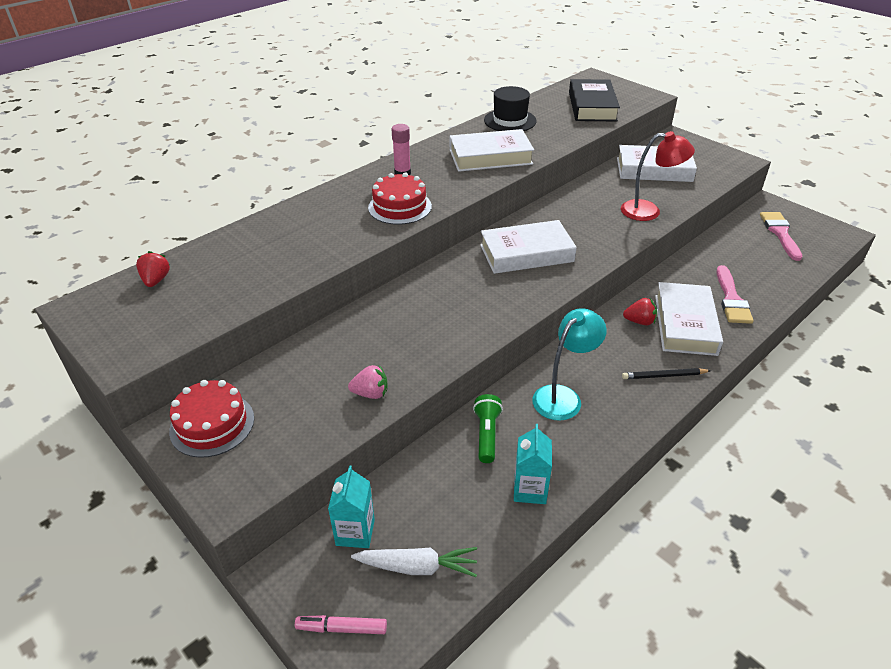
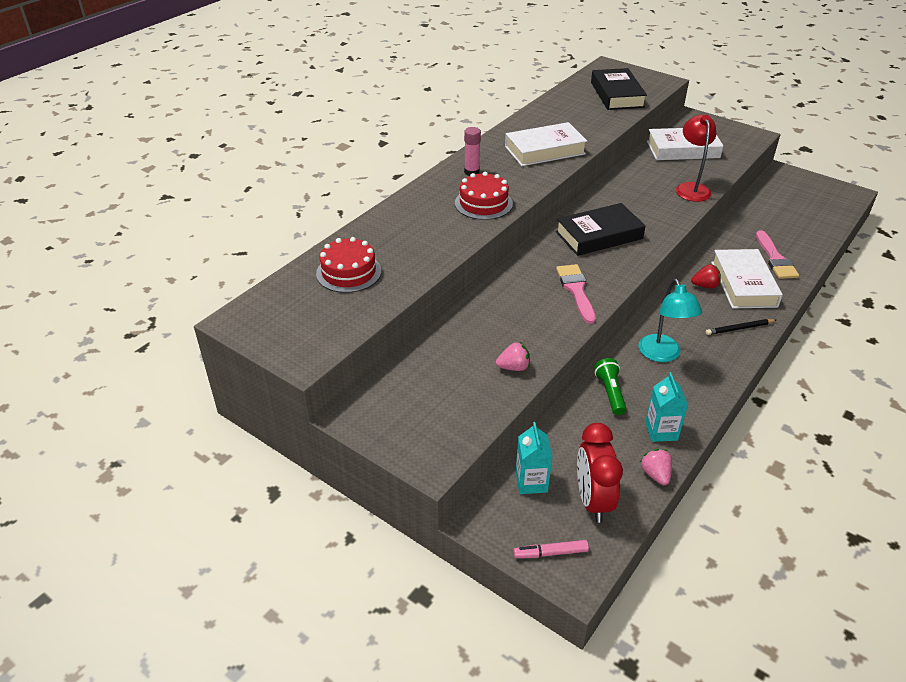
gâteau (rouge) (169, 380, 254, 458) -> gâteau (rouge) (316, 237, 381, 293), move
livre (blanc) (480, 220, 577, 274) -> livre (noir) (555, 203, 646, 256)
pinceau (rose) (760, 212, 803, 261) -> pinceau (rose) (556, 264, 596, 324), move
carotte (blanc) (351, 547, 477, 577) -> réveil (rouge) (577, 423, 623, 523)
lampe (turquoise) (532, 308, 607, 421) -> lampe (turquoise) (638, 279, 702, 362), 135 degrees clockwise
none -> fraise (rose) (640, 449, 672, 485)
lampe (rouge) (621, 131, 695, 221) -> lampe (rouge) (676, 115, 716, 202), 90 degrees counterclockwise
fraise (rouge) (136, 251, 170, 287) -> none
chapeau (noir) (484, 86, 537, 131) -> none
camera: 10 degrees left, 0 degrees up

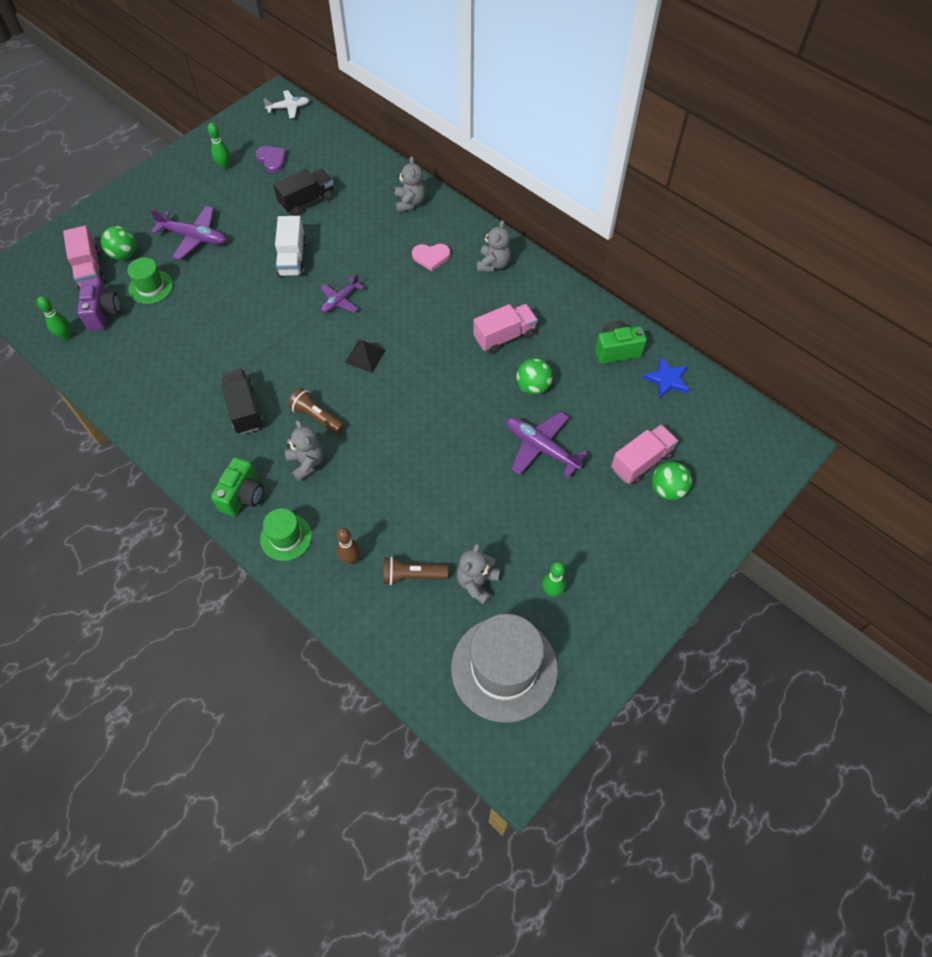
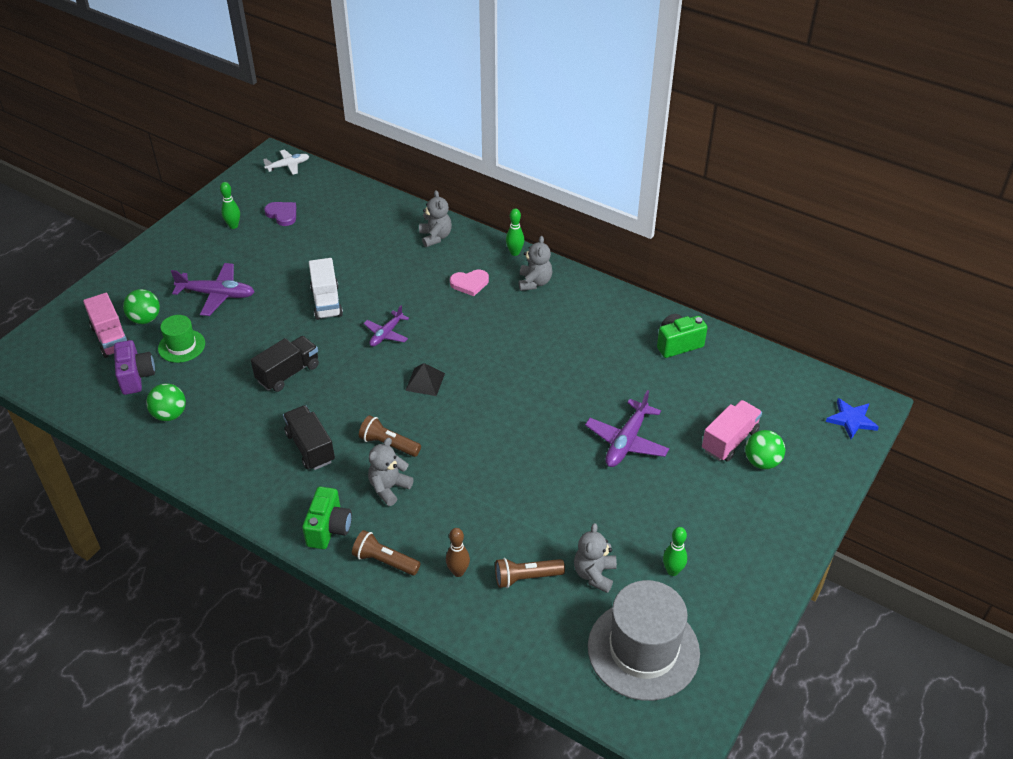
balle (vert) (517, 358, 553, 395) -> balle (vert) (146, 383, 186, 421), move
camion (noir) (273, 169, 334, 216) -> camion (noir) (251, 336, 319, 392), move
chapeau (vert) (260, 508, 312, 561) -> lampe de poche (marron) (352, 530, 420, 576)
ours en peluche (gris) (285, 420, 324, 481) -> ours en peluche (gris) (368, 438, 414, 506), 105 degrees counterclockwise
quille (vert) (37, 296, 71, 340) -> quille (vert) (506, 208, 524, 256), move
avion (violet) (506, 412, 588, 478) -> avion (violet) (585, 390, 669, 467), 90 degrees counterclockwise
étoile (bleu) (642, 357, 689, 398) -> étoile (bleu) (826, 398, 879, 439), move
camion (rose) (473, 304, 538, 354) -> none
camera: 10 degrees left, 15 degrees down

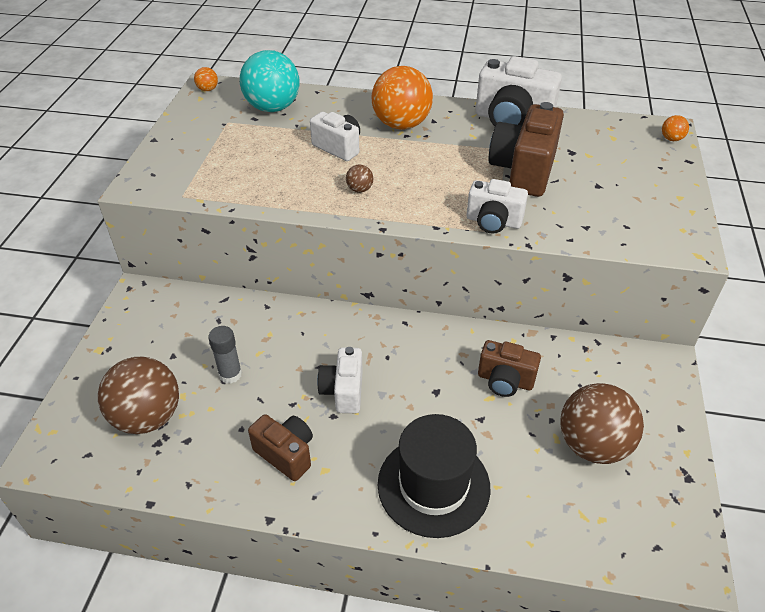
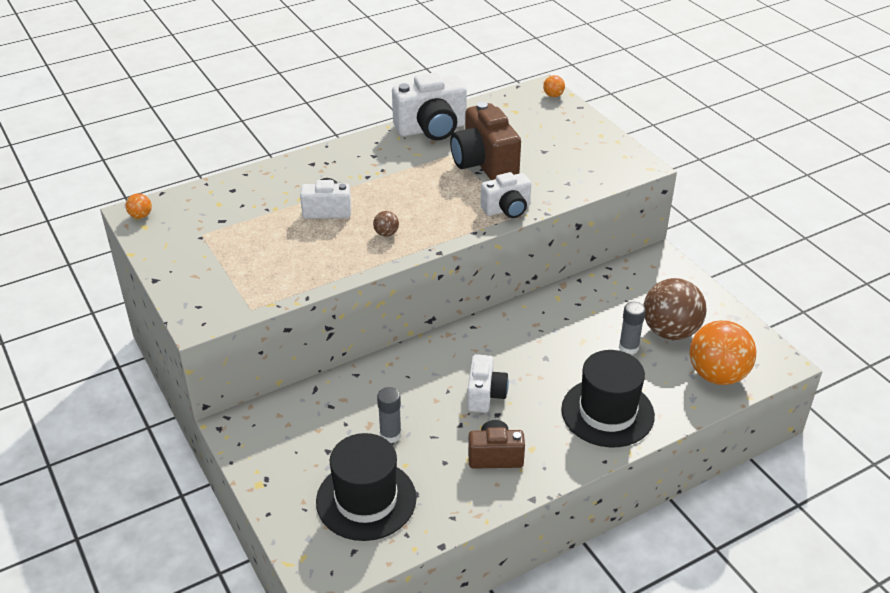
balle (marron) (98, 357, 179, 434) -> chapeau (noir) (316, 433, 417, 541)
appareil photo (blanc) (317, 347, 363, 413) -> appareil photo (blanc) (467, 354, 509, 413), 135 degrees counterclockwise
none -> bâton de colle (gris) (619, 302, 646, 355)
balle (orange) (372, 66, 433, 130) -> balle (orange) (690, 320, 756, 385), move
balle (turquoise) (240, 50, 300, 112) -> none
appareil photo (marron) (478, 340, 541, 397) -> none
camera: 40 degrees left, 5 degrees down

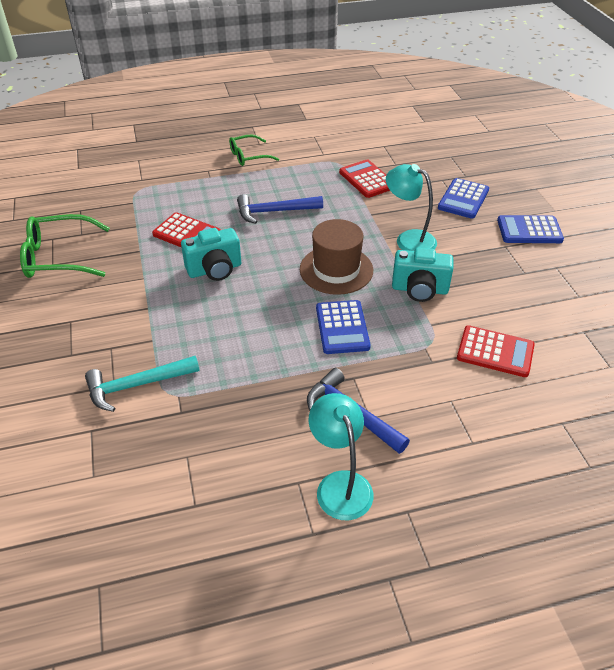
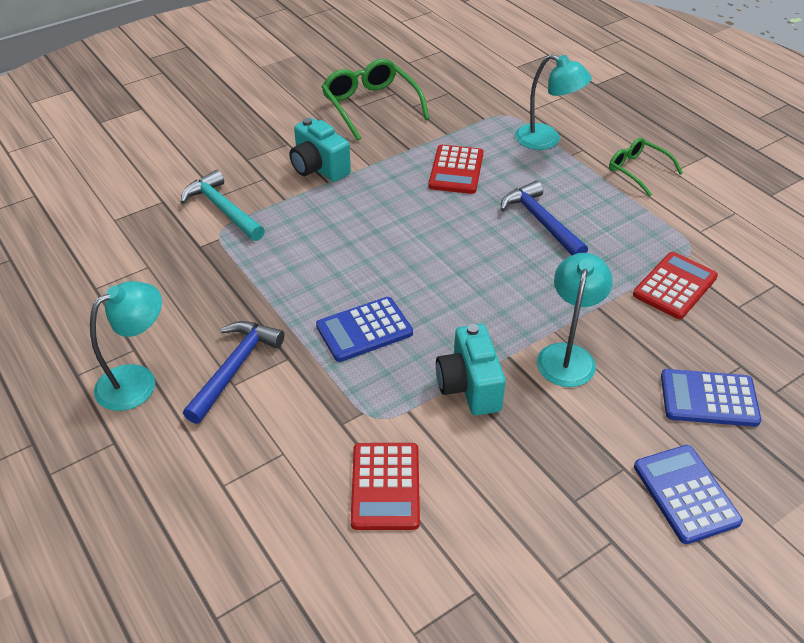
appareil photo (turquoise) (181, 228, 241, 281) -> appareil photo (turquoise) (290, 118, 351, 182), move
none -> lampe (turquoise) (515, 54, 592, 150)
chapeau (marron) (300, 219, 373, 295) -> none
camera: 70 degrees right, 0 degrees up

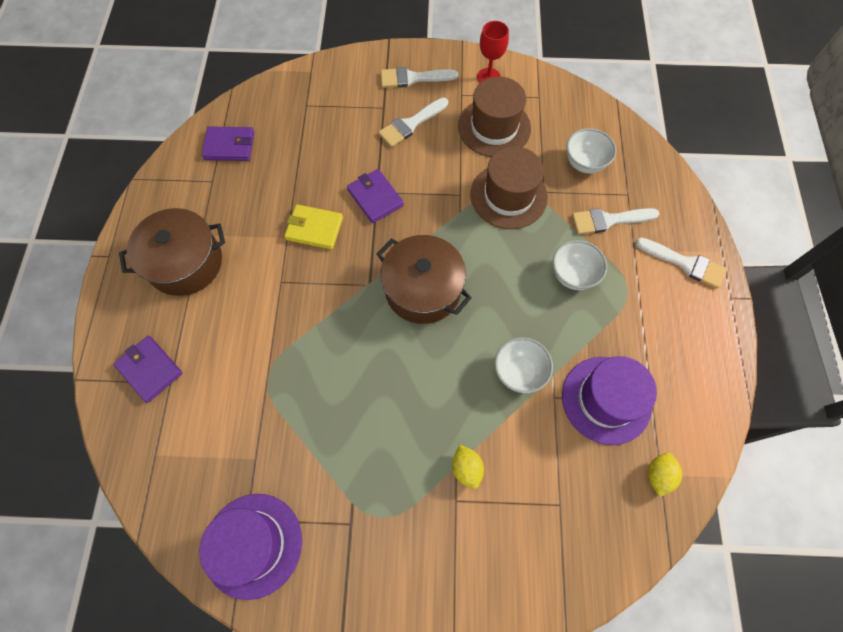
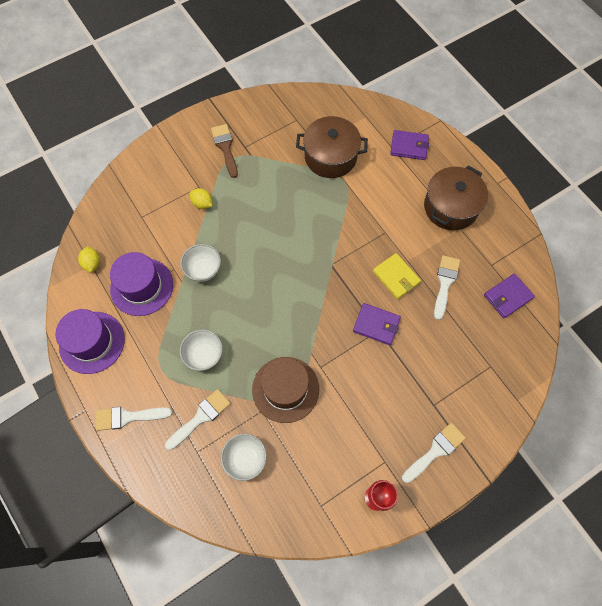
chapeau (violet) (199, 494, 302, 600) -> chapeau (violet) (56, 309, 125, 374), move
none -> pinceau (marron) (211, 124, 238, 178)
marmite (marron) (377, 235, 472, 324) -> marmite (marron) (296, 116, 368, 178), move
portefeuille (jaune) (284, 204, 343, 250) -> portefeuille (jaune) (373, 253, 421, 299), 75 degrees clockwise
pinceau (blanc) (378, 98, 448, 147) -> pinceau (blanc) (434, 255, 460, 320), move
chapeau (marron) (458, 77, 531, 157) -> none
camera: 145 degrees right, 0 degrees up

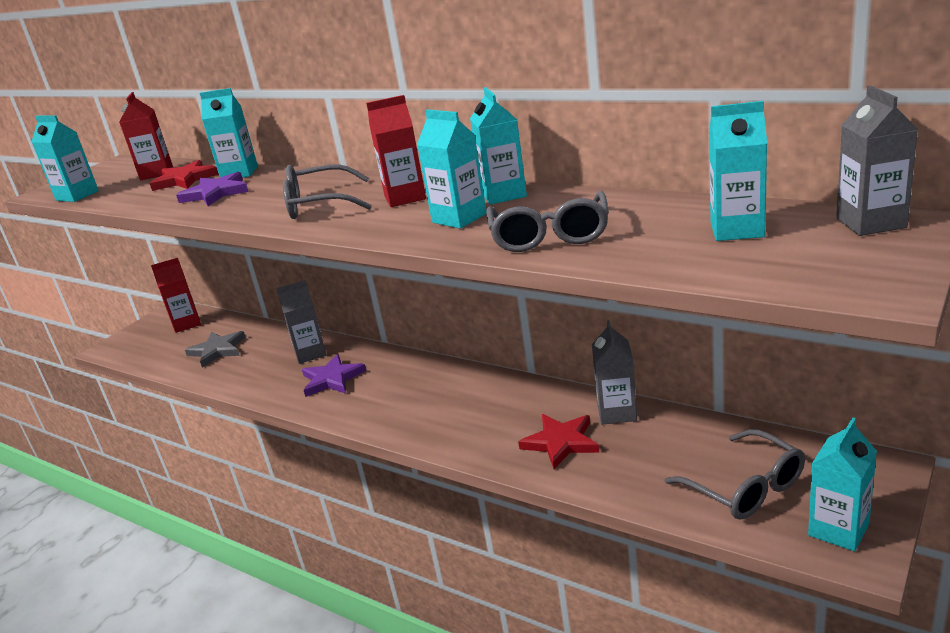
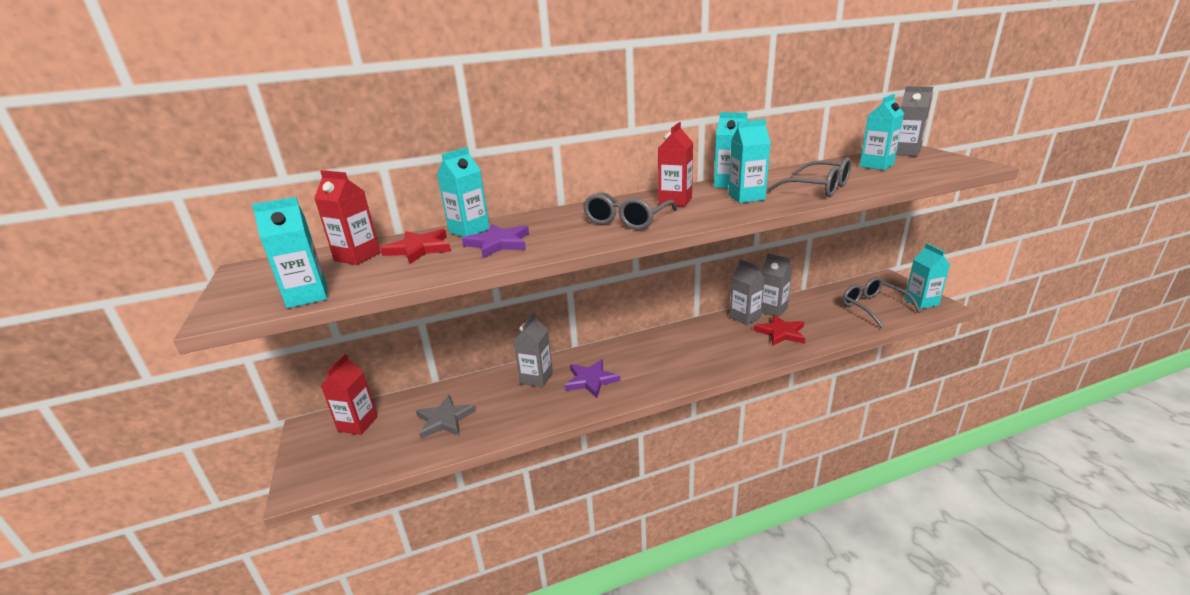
none -> brique de lait (gris) (730, 259, 765, 325)
lunettes (gris) (665, 429, 805, 520) -> lunettes (gris) (842, 277, 921, 328), 120 degrees counterclockwise
camera: 55 degrees left, 0 degrees up

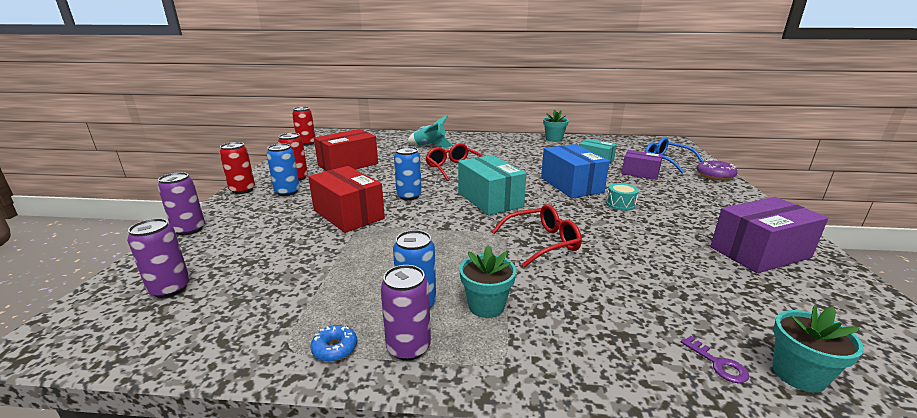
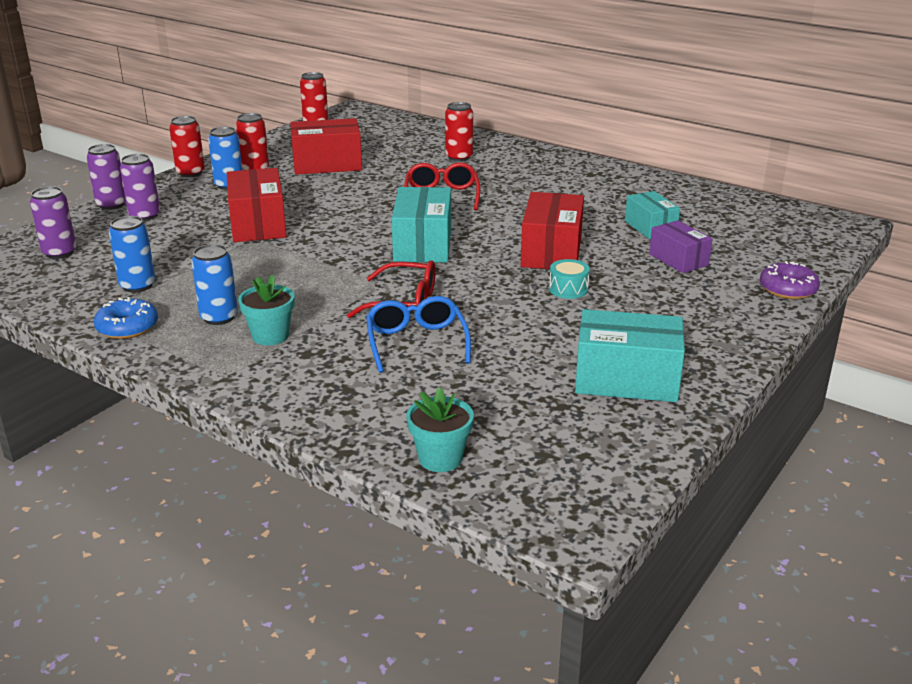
beignet (bleu) (310, 325, 357, 362) -> beignet (bleu) (94, 297, 158, 339), x1.58
canette (bleu) (394, 147, 422, 200) -> canette (bleu) (109, 216, 155, 293), move
canette (violet) (380, 265, 431, 361) -> canette (violet) (120, 154, 160, 221), move
lunettes (bleu) (645, 137, 703, 173) -> lunettes (bleu) (366, 296, 471, 373), move
fusée (turquoise) (407, 115, 453, 148) -> canette (rouge) (445, 102, 473, 161)
boîte (bleu) (541, 144, 610, 198) -> boîte (rouge) (521, 192, 584, 269)
boîte (violet) (710, 197, 828, 273) -> boîte (turquoise) (575, 309, 685, 402)
pot de fleurs (turquoise) (543, 109, 569, 142) -> none
clé (violet) (681, 336, 749, 383) -> none
camera: 30 degrees right, 5 degrees up

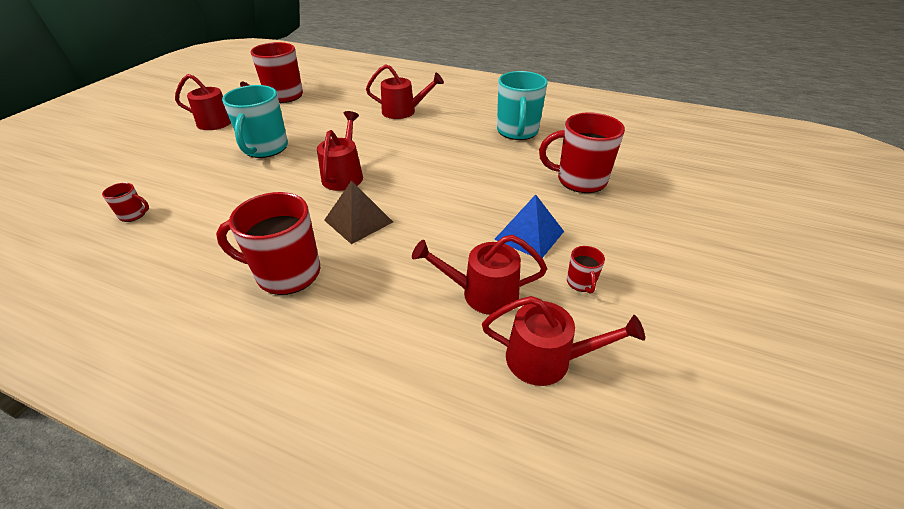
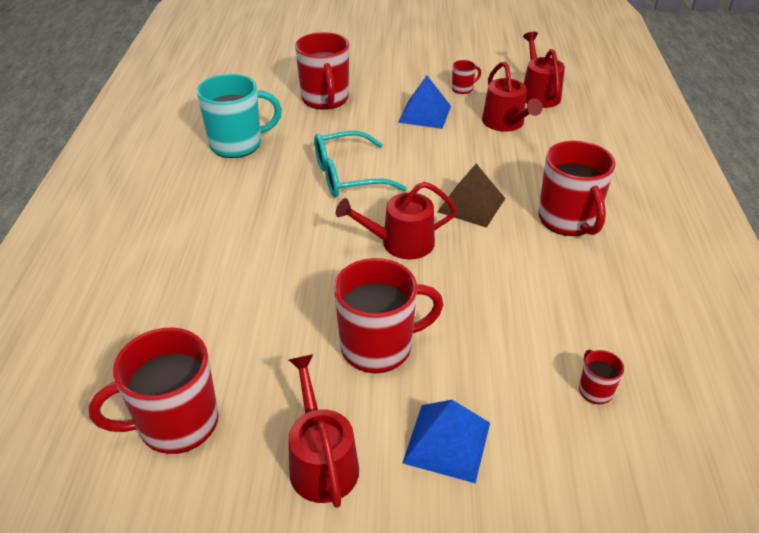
none -> lunettes (turquoise) (314, 131, 407, 197)
tasse (turquoise) (222, 85, 288, 158) -> tasse (rouge) (334, 258, 443, 373)
none -> pyramide (bleu) (403, 400, 490, 483)
arrosoir (rouge) (366, 64, 444, 119) -> none
camera: 110 degrees left, 0 degrees up

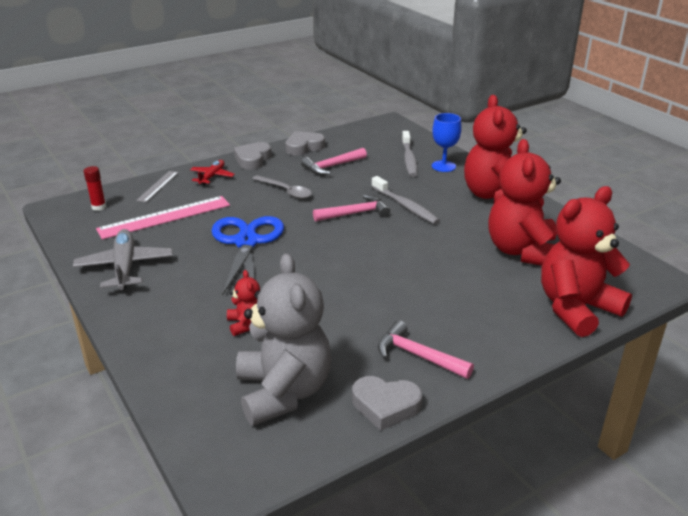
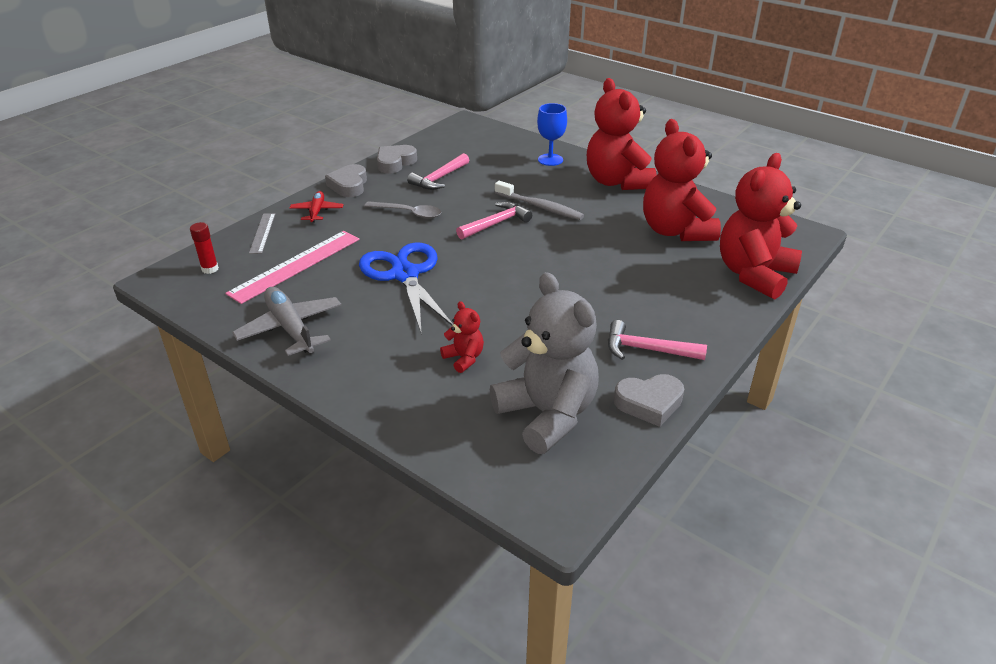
brosse à dents (gris) (402, 131, 418, 177) -> none
camera: 20 degrees left, 5 degrees up

